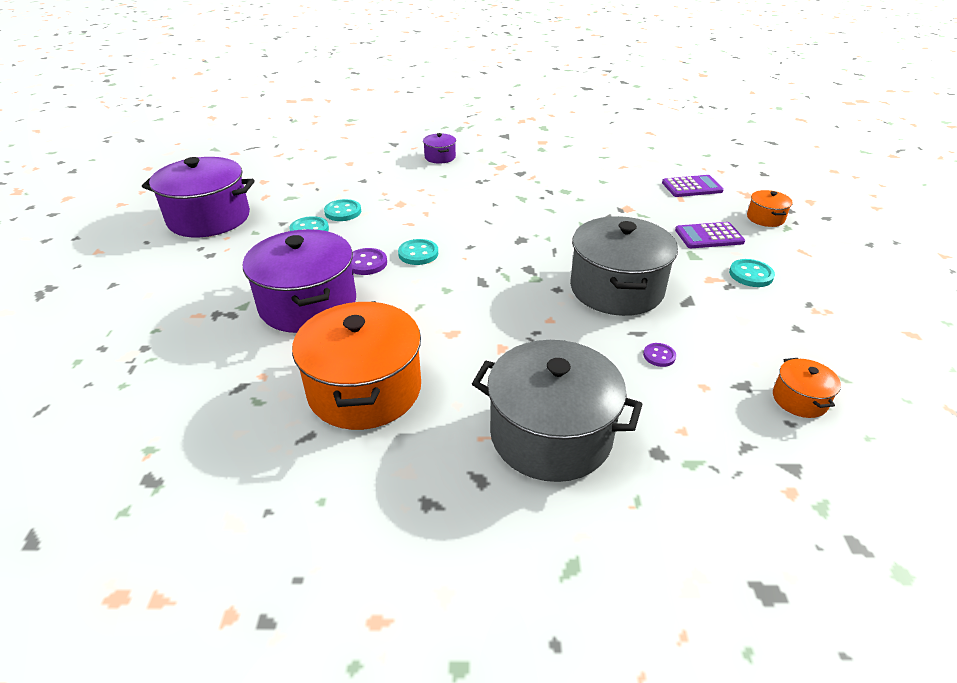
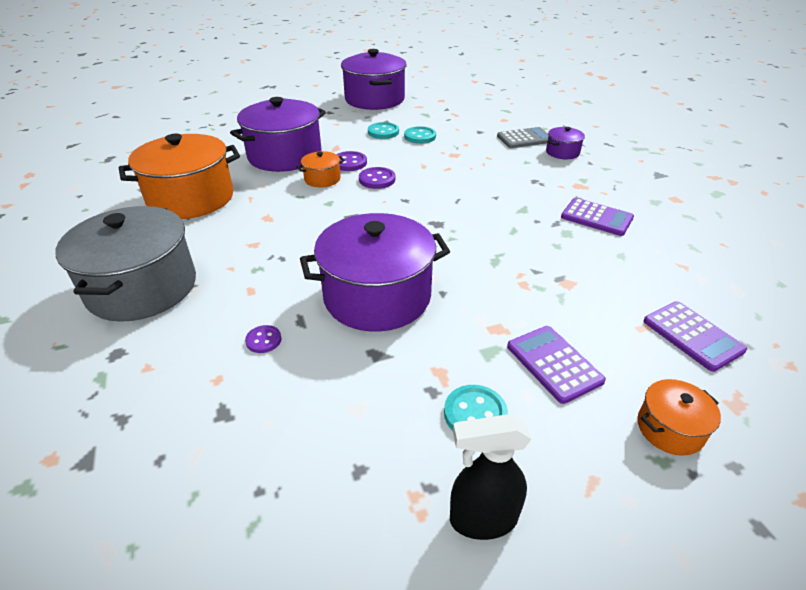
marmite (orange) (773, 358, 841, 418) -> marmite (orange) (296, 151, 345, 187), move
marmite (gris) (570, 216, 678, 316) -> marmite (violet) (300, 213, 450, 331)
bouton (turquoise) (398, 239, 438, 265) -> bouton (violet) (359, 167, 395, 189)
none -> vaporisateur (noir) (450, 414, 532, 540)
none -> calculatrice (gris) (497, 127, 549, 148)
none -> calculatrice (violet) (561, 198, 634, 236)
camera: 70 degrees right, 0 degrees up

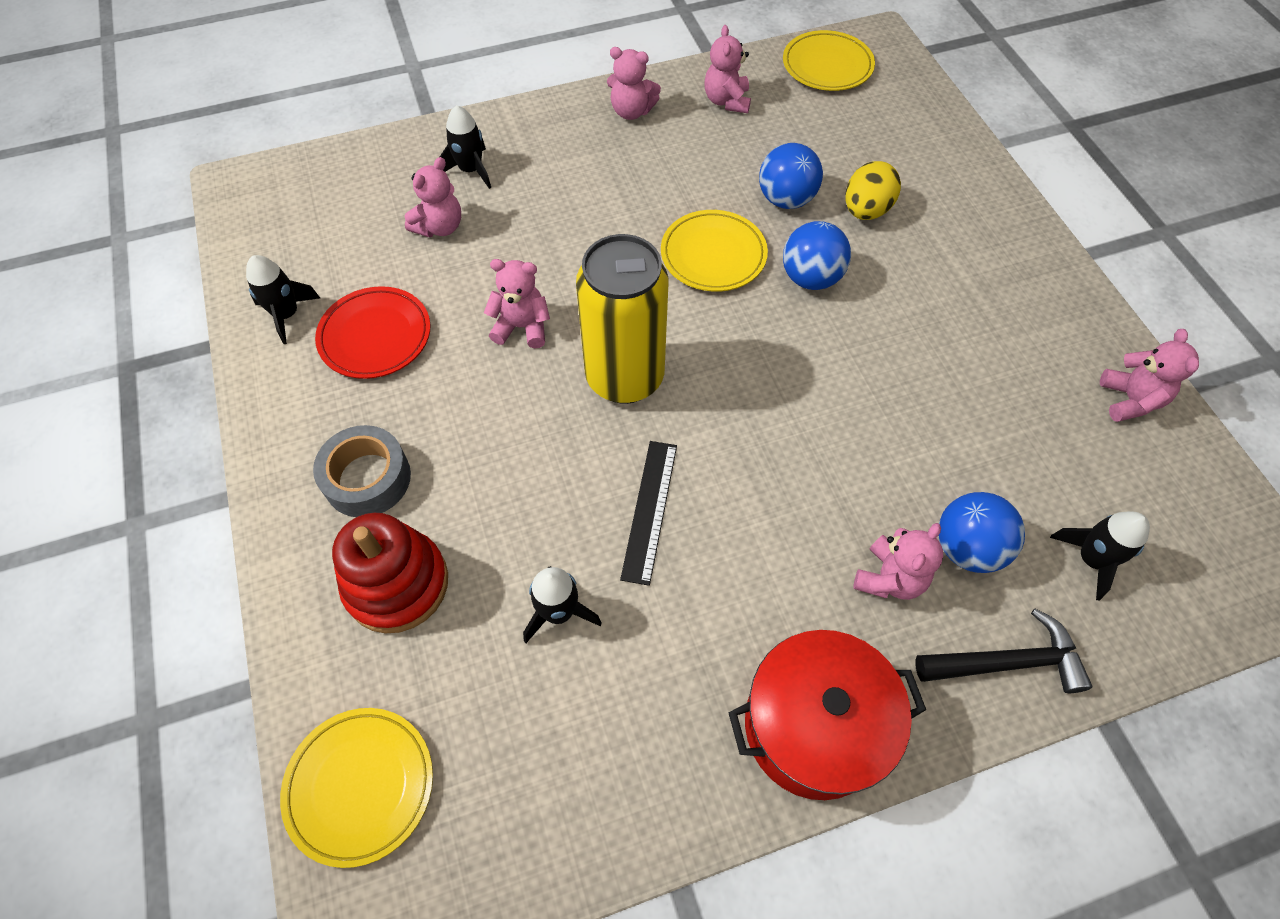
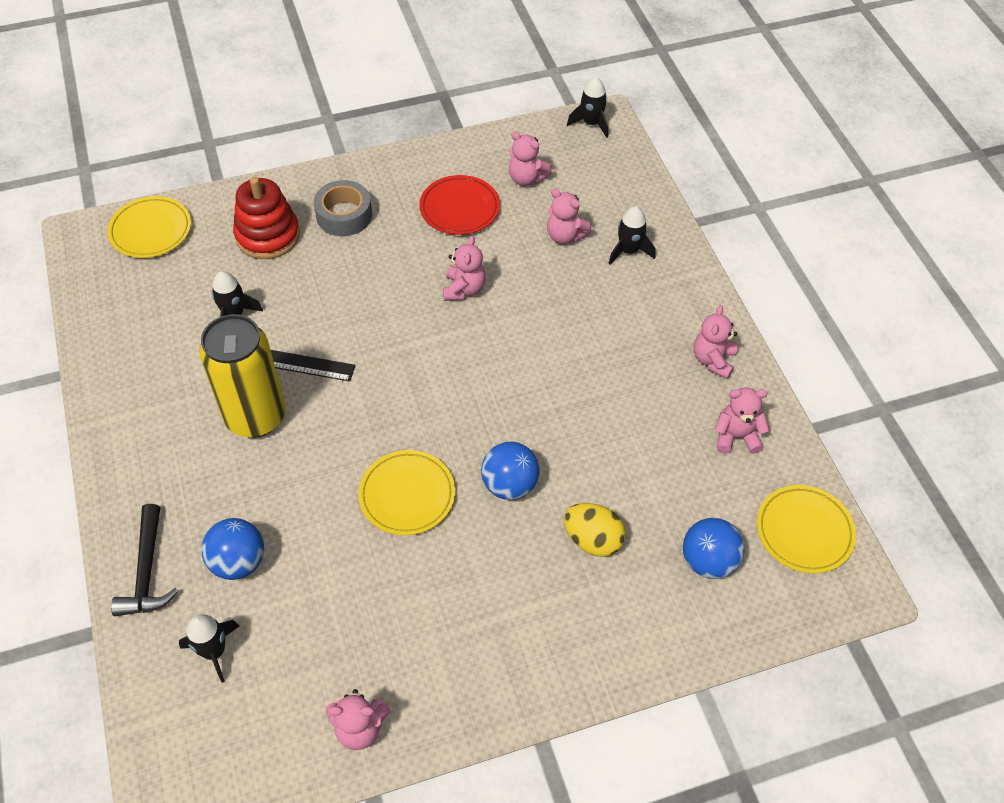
canette (jaune) (576, 234, 668, 404) -> canette (jaune) (199, 314, 286, 438), move
assiette (jaune) (661, 210, 768, 292) -> assiette (jaune) (358, 450, 455, 535), move
ours en peluche (rose) (854, 523, 943, 600) -> ours en peluche (rose) (509, 131, 552, 186), move
fusée (noir) (246, 255, 320, 344) -> fusée (noir) (567, 77, 608, 138), move
balle (bleu) (759, 143, 823, 209) -> balle (bleu) (683, 518, 745, 579), move
marmite (rouge) (729, 630, 926, 800) -> none
camera: 90 degrees right, 5 degrees down

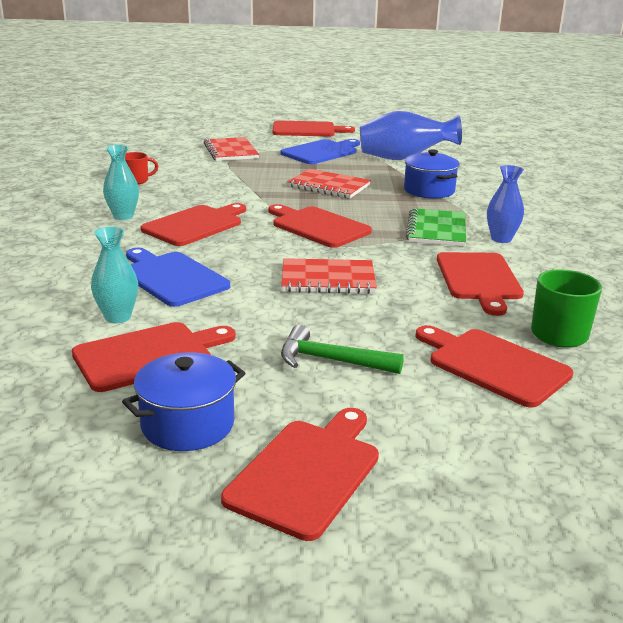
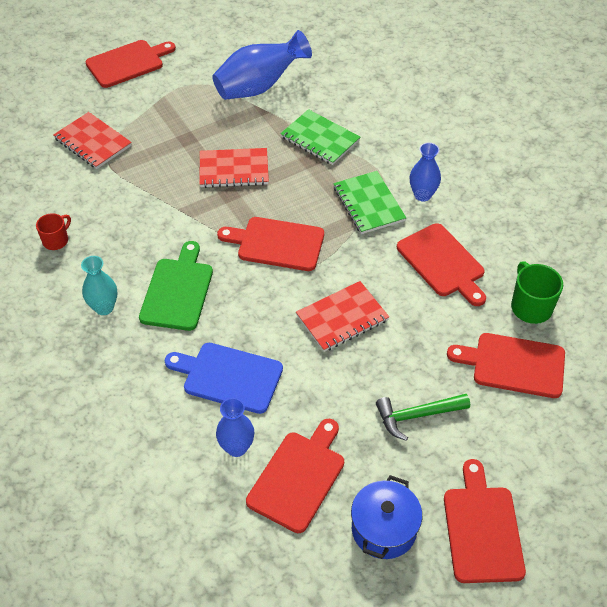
planche à découper (rouge) (141, 203, 246, 246) -> planche à découper (vert) (139, 241, 213, 331)
vase (turquoise) (91, 226, 138, 323) -> vase (bleu) (216, 398, 254, 457)
marmite (bleu) (404, 149, 460, 199) -> carnet (vert) (280, 109, 360, 165)
planche à découper (bleu) (280, 139, 360, 164) -> none
camera: 30 degrees left, 25 degrees up

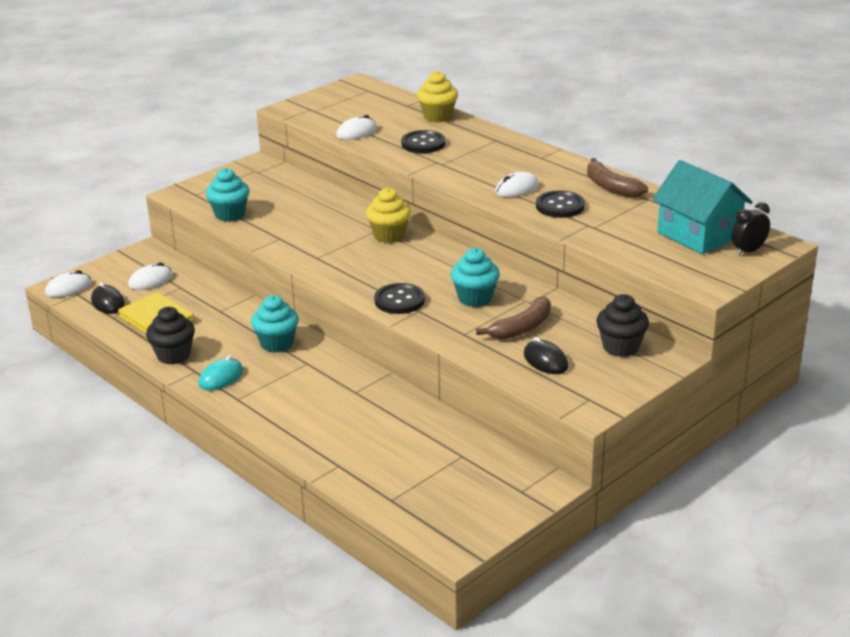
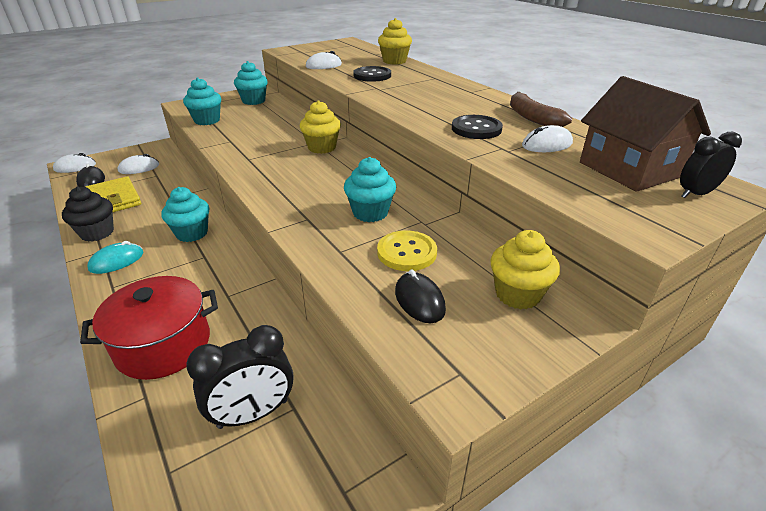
none -> marmite (rouge) (80, 276, 218, 380)
none -> réveil (noir) (186, 325, 293, 429)
none -> muffin (turquoise) (234, 61, 268, 105)
banane (marron) (476, 296, 551, 340) -> bouton (jaune) (377, 230, 437, 271)
muffin (noir) (596, 294, 649, 357) -> muffin (jaune) (491, 230, 560, 309)
souris (blanc) (495, 172, 539, 197) -> souris (blanc) (522, 125, 573, 152), move
maison (turquoise) (652, 160, 753, 255) -> maison (marron) (580, 76, 711, 192)
bouton (noir) (374, 283, 425, 314) -> none
camera: 10 degrees right, 5 degrees up

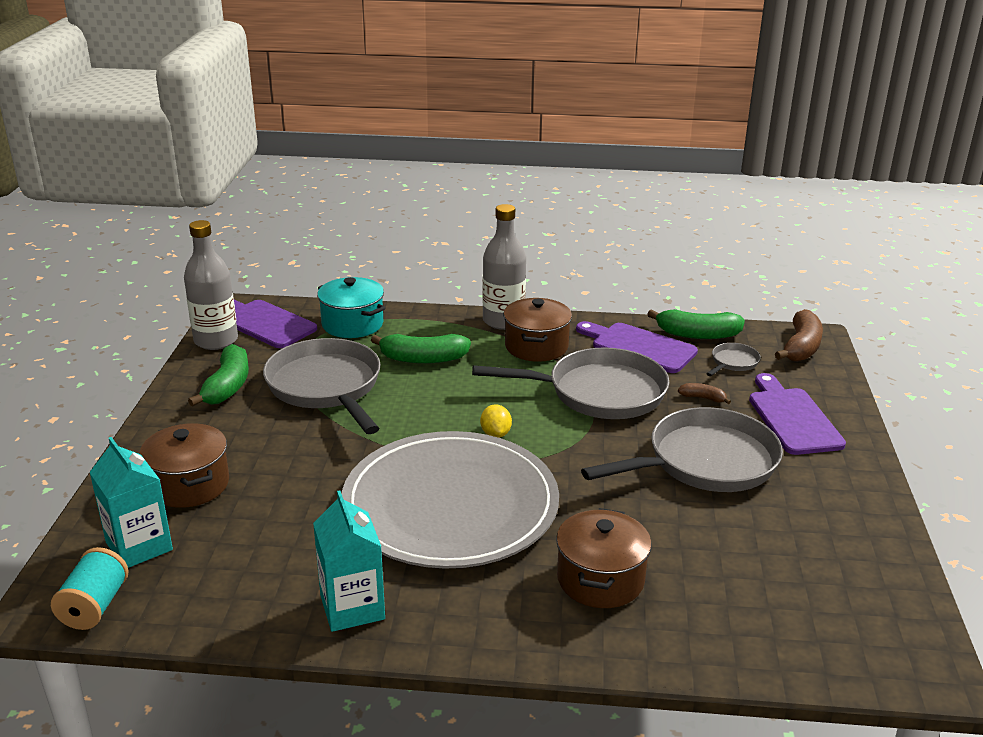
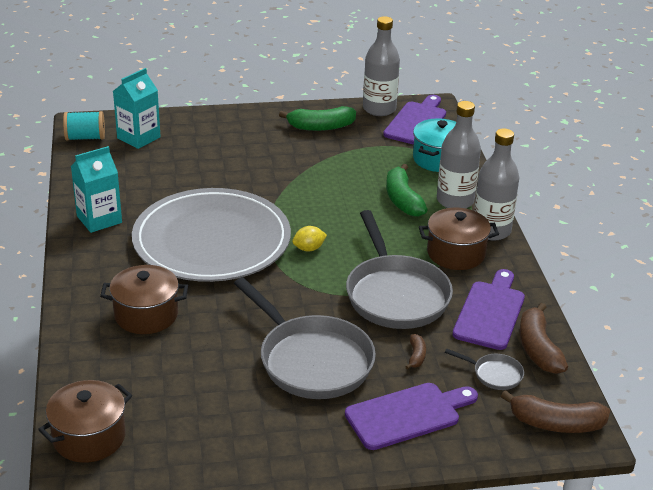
marmite (marron) (140, 423, 229, 508) -> marmite (marron) (38, 380, 132, 463), move
none -> bouteille (gris) (437, 101, 481, 208)
banane (vert) (647, 309, 745, 339) -> banane (marron) (520, 303, 568, 374)
poêle (gris) (263, 338, 381, 434) -> none
camera: 75 degrees right, 5 degrees up

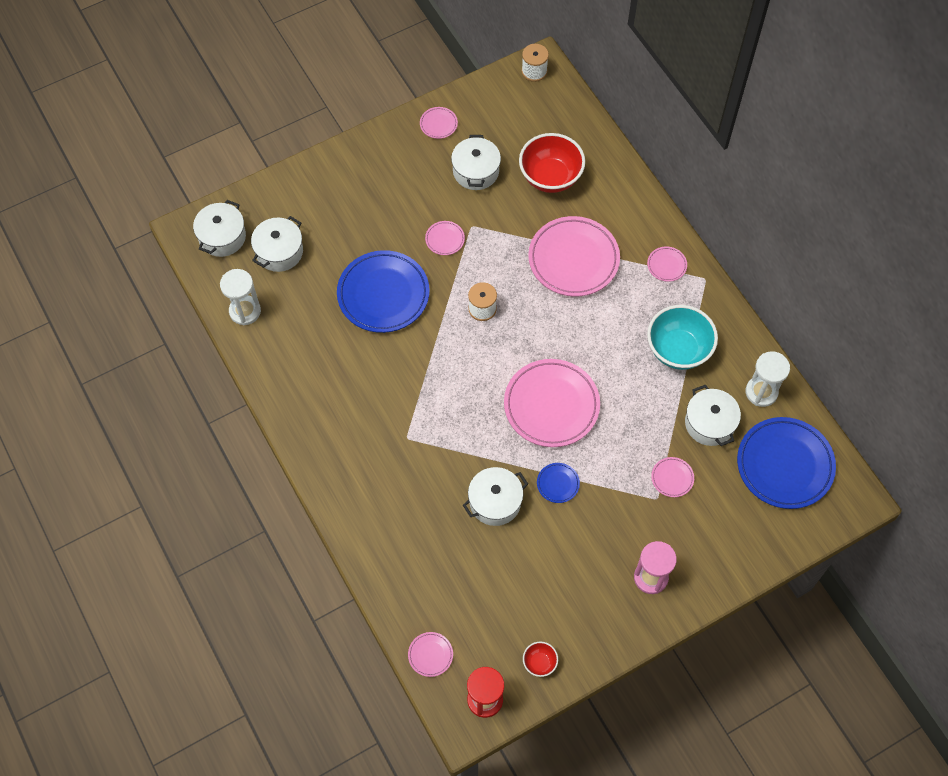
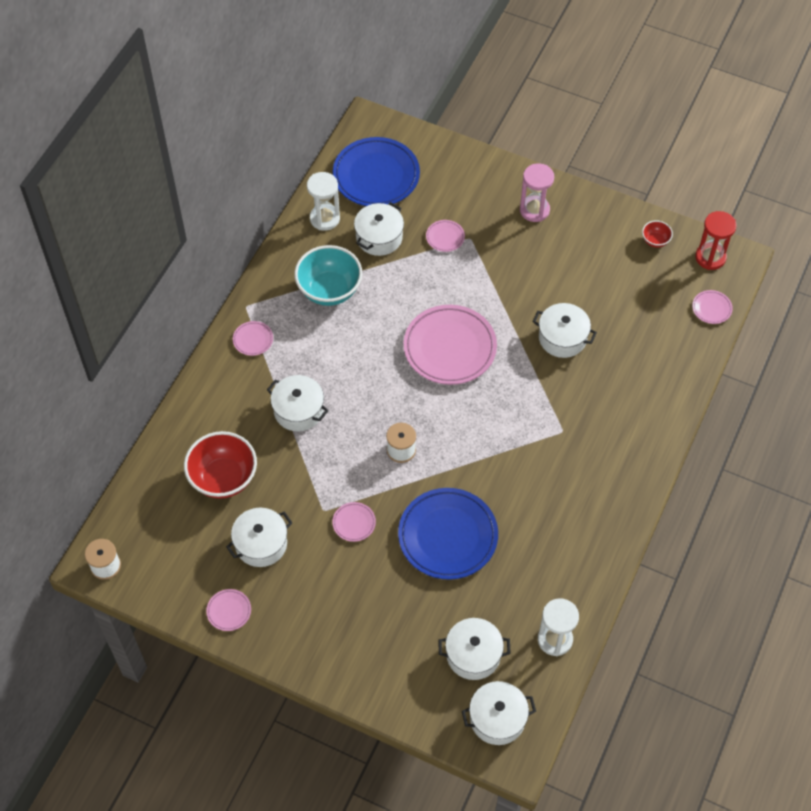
assiette (rose) (528, 216, 620, 297) -> marmite (blanc) (267, 375, 329, 432)
assiette (bleu) (537, 463, 580, 503) -> none
camera: 125 degrees left, 5 degrees down

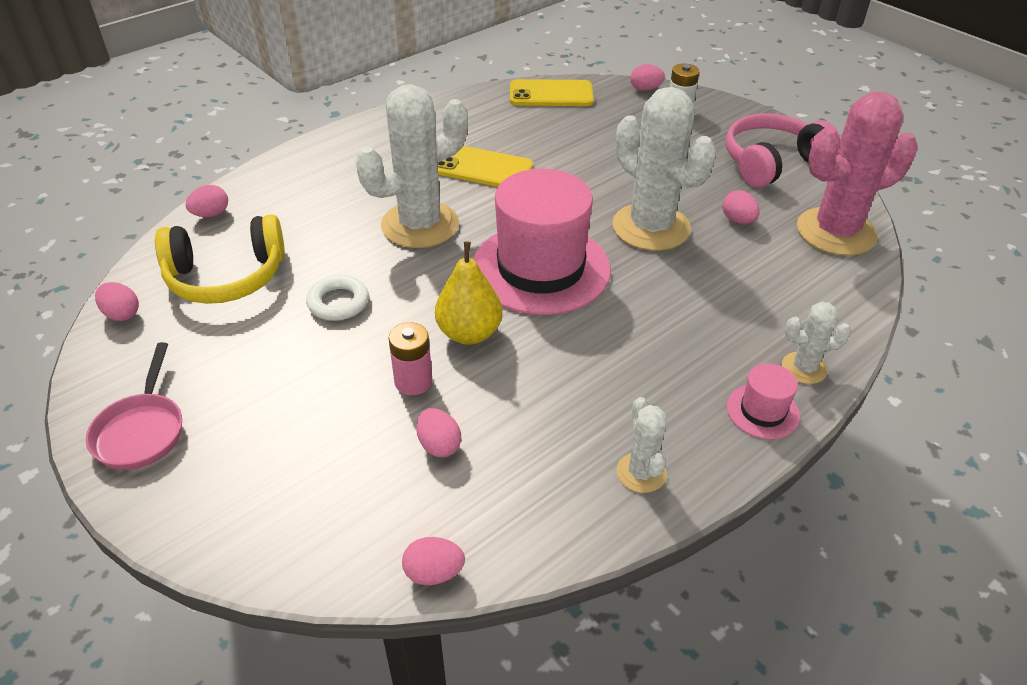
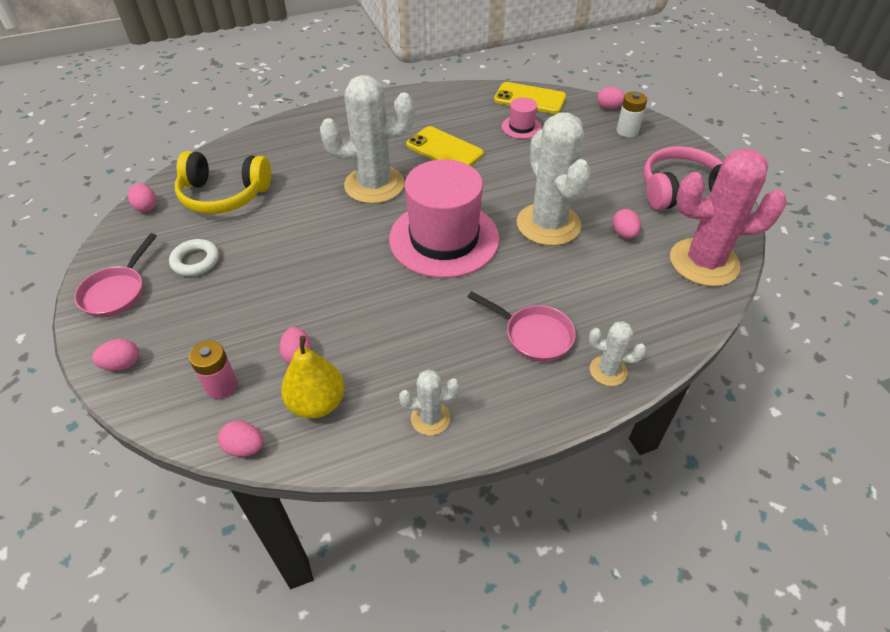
œuf (rose) (185, 185, 228, 217) -> œuf (rose) (92, 339, 139, 371), move
anneau (blanc) (306, 275, 369, 321) -> anneau (blanc) (169, 239, 219, 276), move
pile (rose) (388, 322, 432, 395) -> pile (rose) (189, 341, 238, 399), move
poire (jaune) (435, 241, 502, 345) -> poire (jaune) (281, 336, 344, 418), move
cactus (blanc) (617, 397, 667, 493) -> cactus (blanc) (399, 370, 460, 435), 75 degrees clockwise
none -> poêle (rose) (468, 291, 576, 362)
chapeau (rose) (727, 363, 800, 439) -> chapeau (rose) (502, 97, 542, 139), move
camera: 20 degrees right, 5 degrees up

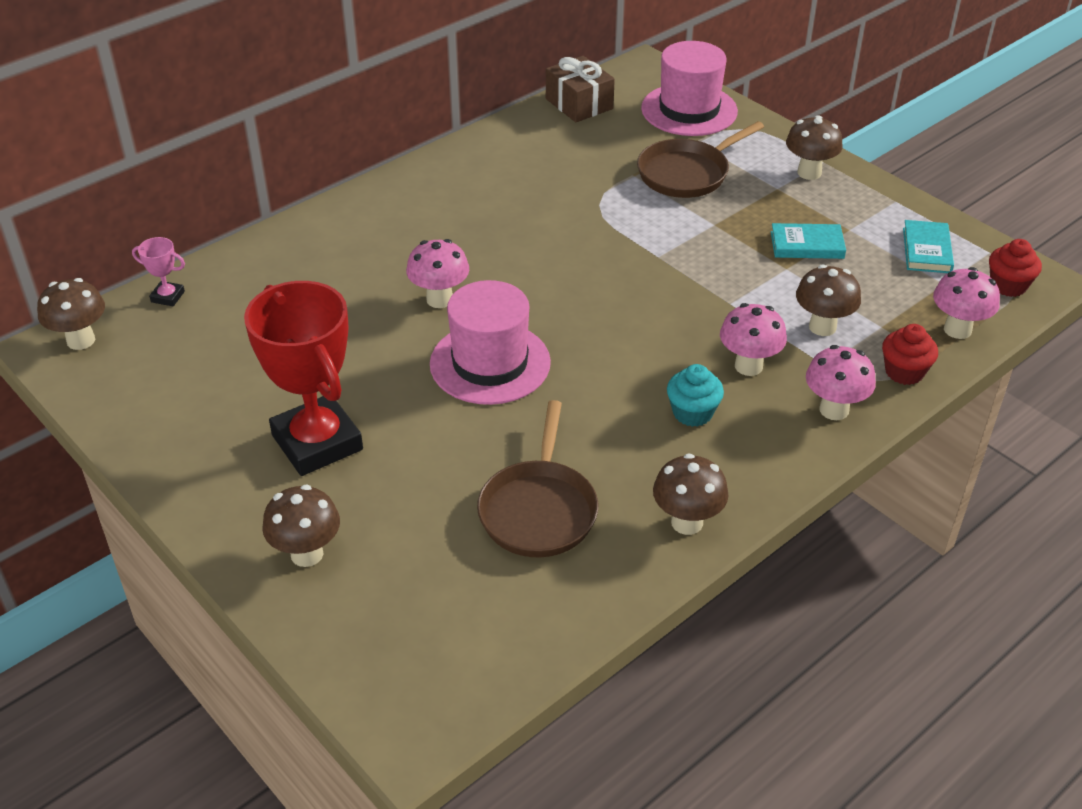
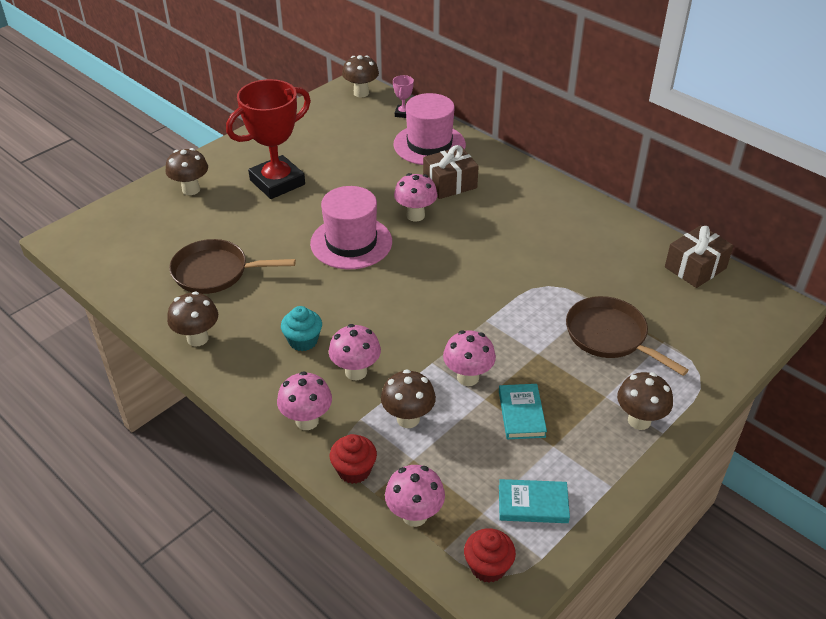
chapeau (rose) (641, 41, 738, 136) -> chapeau (rose) (393, 93, 466, 165), move
none -> cadeau (marron) (423, 145, 479, 199)
none -> champignon (rose) (443, 330, 496, 386)
camera: 85 degrees right, 0 degrees up

